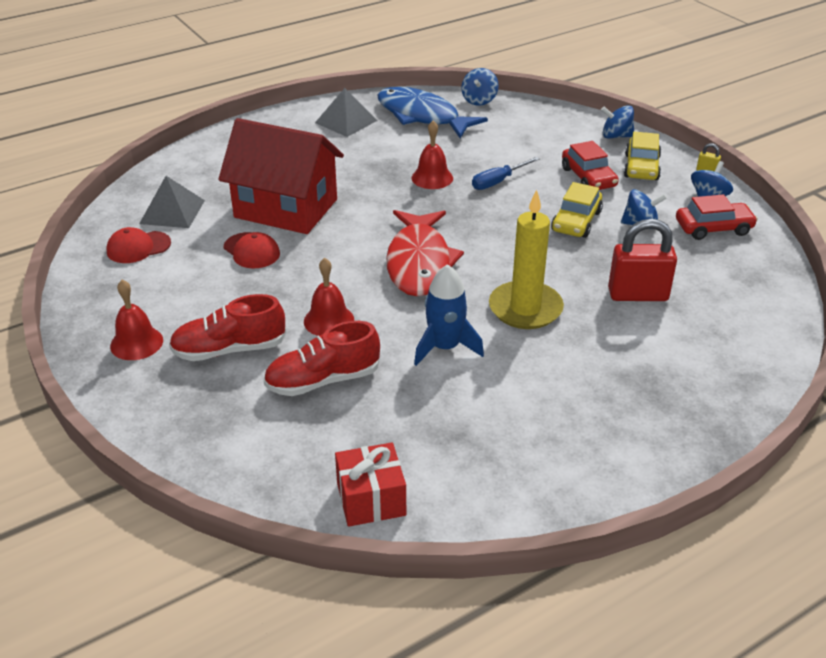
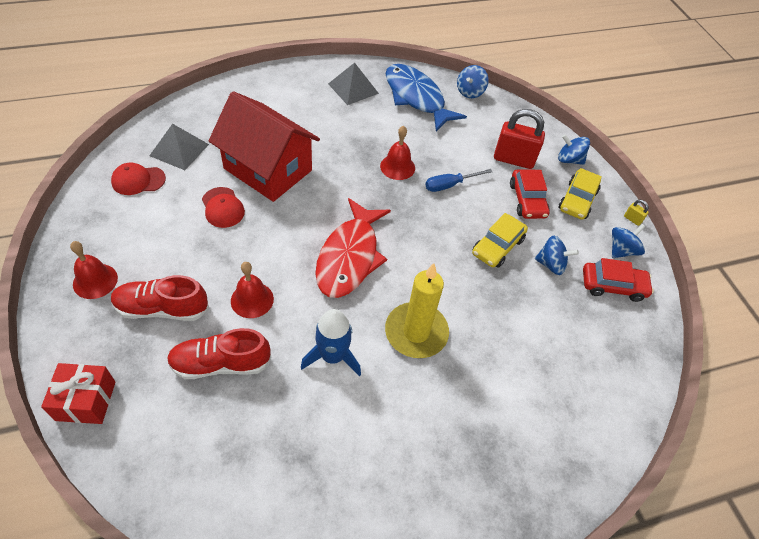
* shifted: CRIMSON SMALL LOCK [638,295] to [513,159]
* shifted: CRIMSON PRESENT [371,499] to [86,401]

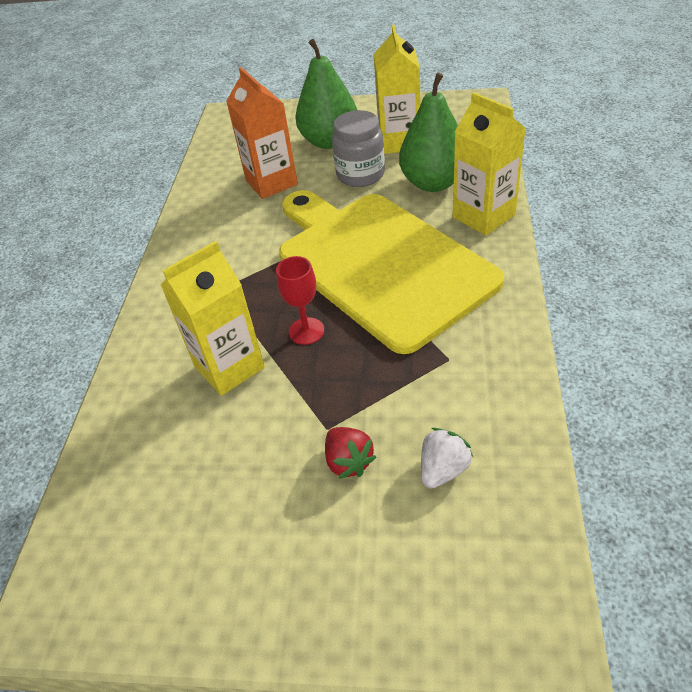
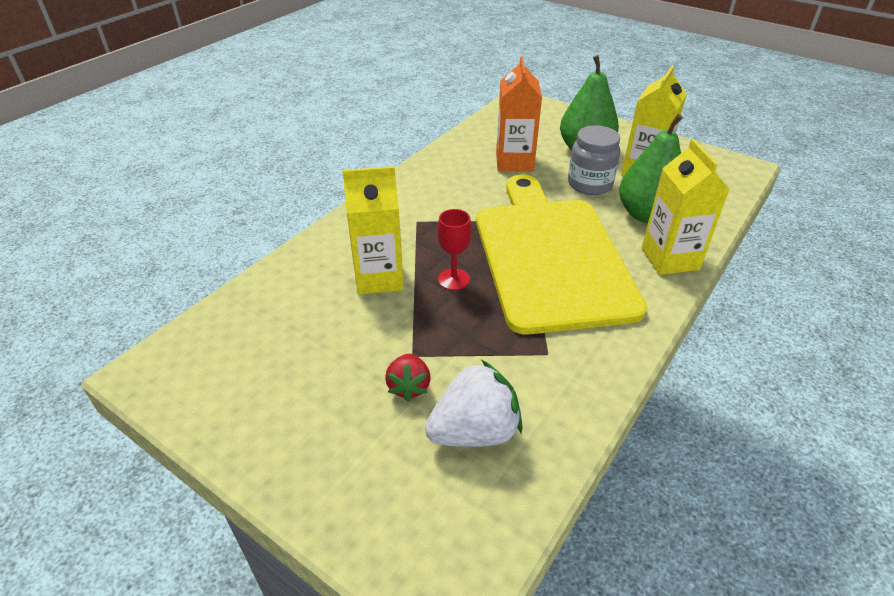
* scaled: SNOW-WHITE STRAWBERRY [443,469] = [474,432] x1.70

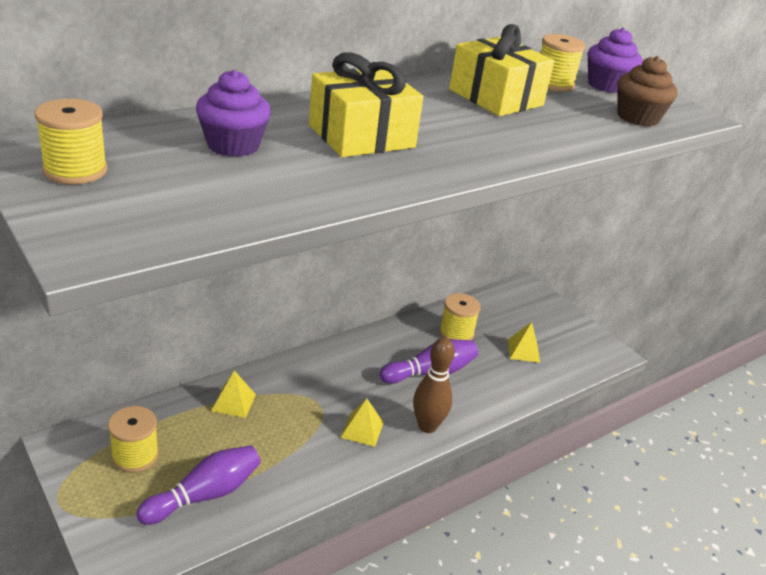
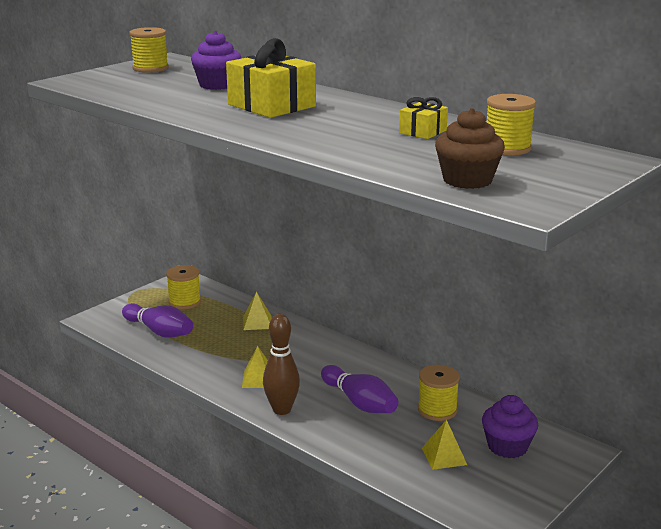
* scaled: BRIGHT YELLOW PRESENT [496,98] = [423,132] x0.51
* shifted: VIOLET CUPCAKE [606,85] to [507,446]

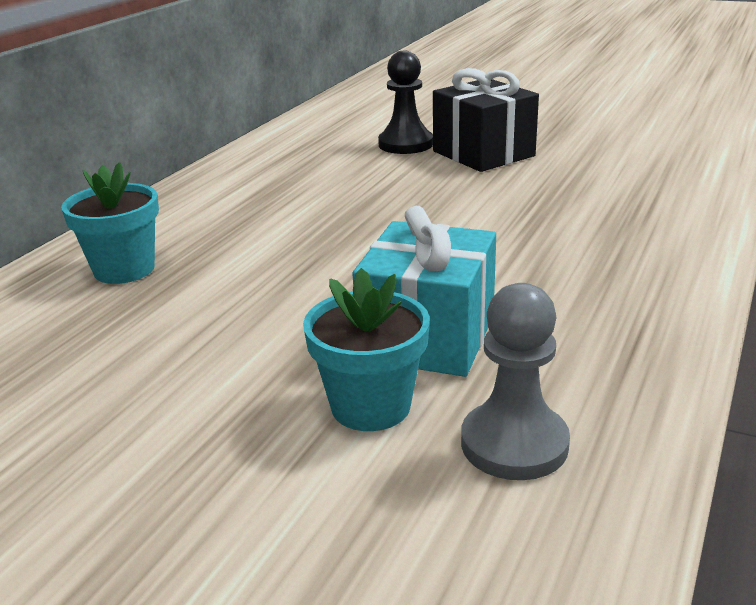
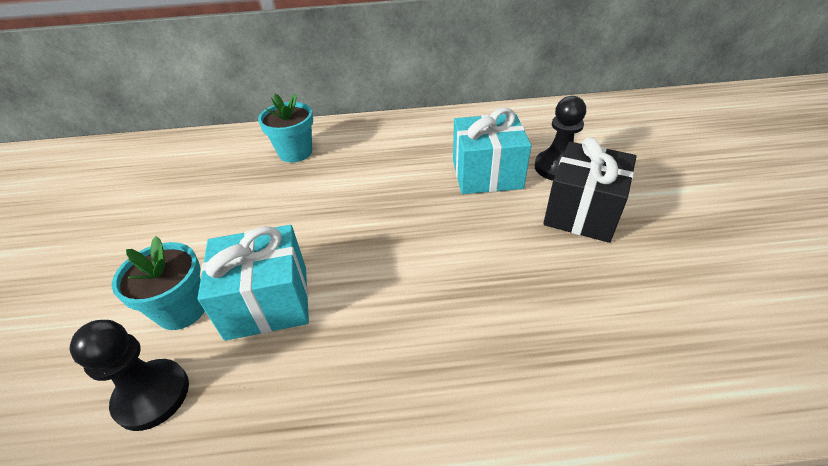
* repainted: GRAY GAME PAWN [514,444] to JET-BLACK GAME PAWN [152,395]
* new: TURQUOISE PRESENT [487,174]

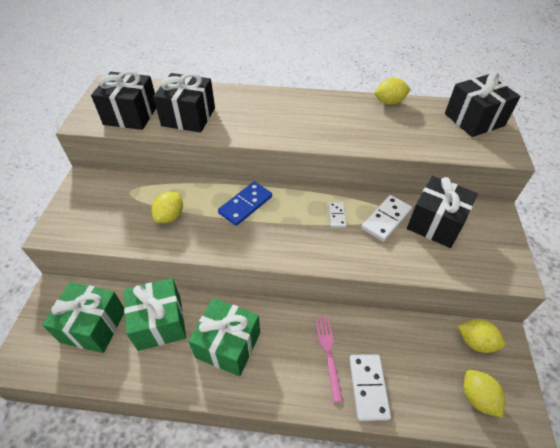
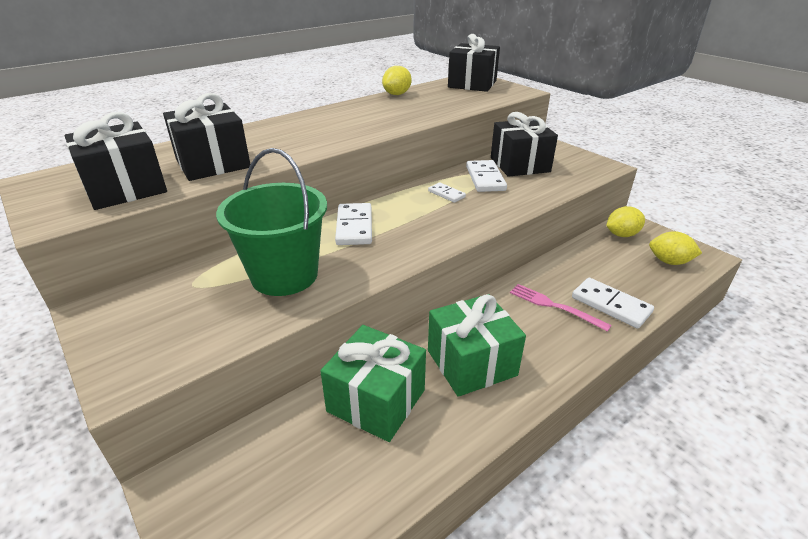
* repainted: BLUE DOMINO [245,205] to SNOW-WHITE DOMINO [354,227]
* swapped: BRIGHT YELLOW TOY LEMON [170,216] to EMERALD SAND BUCKET [284,275]
* gone: EMERALD PRESENT [93,326]

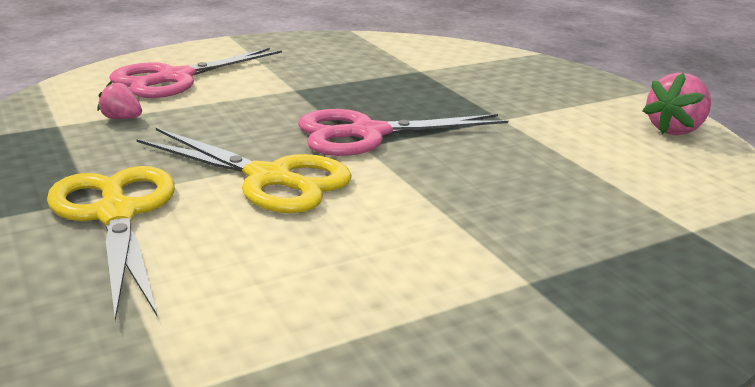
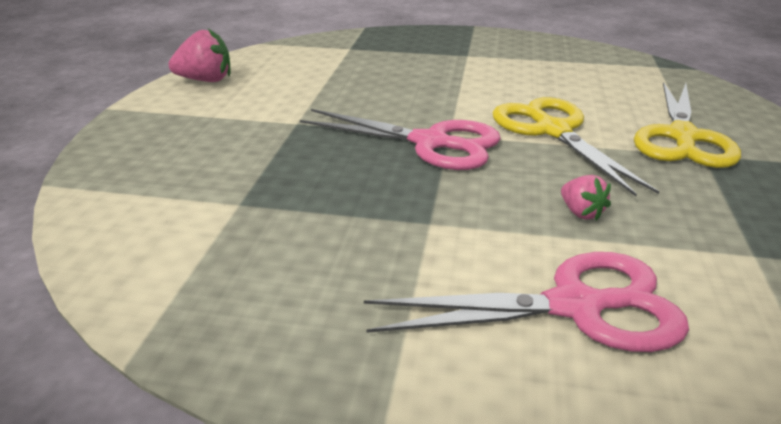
* shifted: PINK STRAWBERRY [121,118] to [581,213]

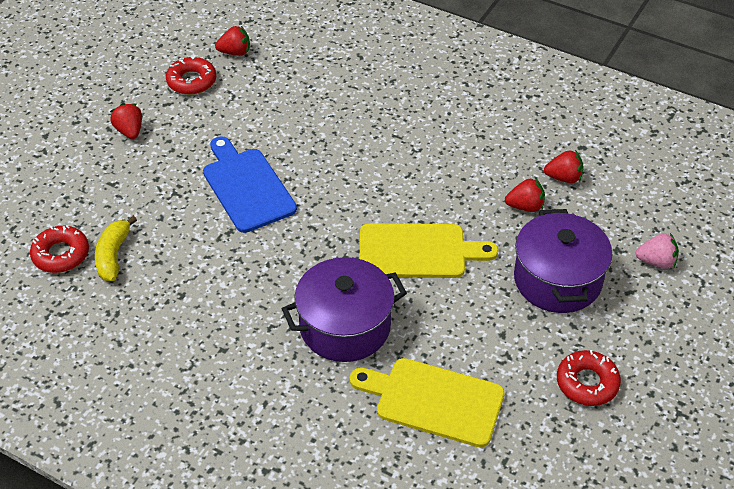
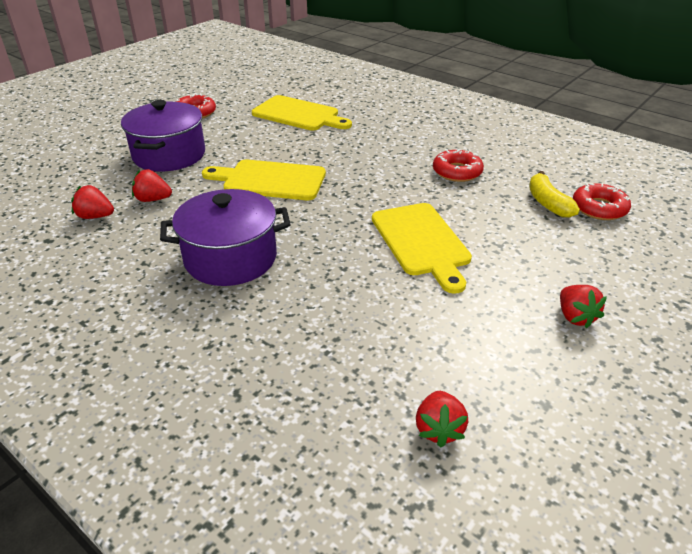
* rotated: CRIMSON STRAWBERRY [235,52] = [438,429] 90 degrees counterclockwise
* shifted: CRIMSON DONUT [191,81] to [457,172]
* repainted: BLUE BREAD BOARD [247,187] to BRIGHT YELLOW BREAD BOARD [421,242]
* rotated: BRIGHT YELLOW BANANA FRUIT [113,255] = [547,203] 150 degrees clockwise
* gone: PINK STRAWBERRY [656,261]
* shifted: VIOLET COOKING POT [345,326] to [230,258]

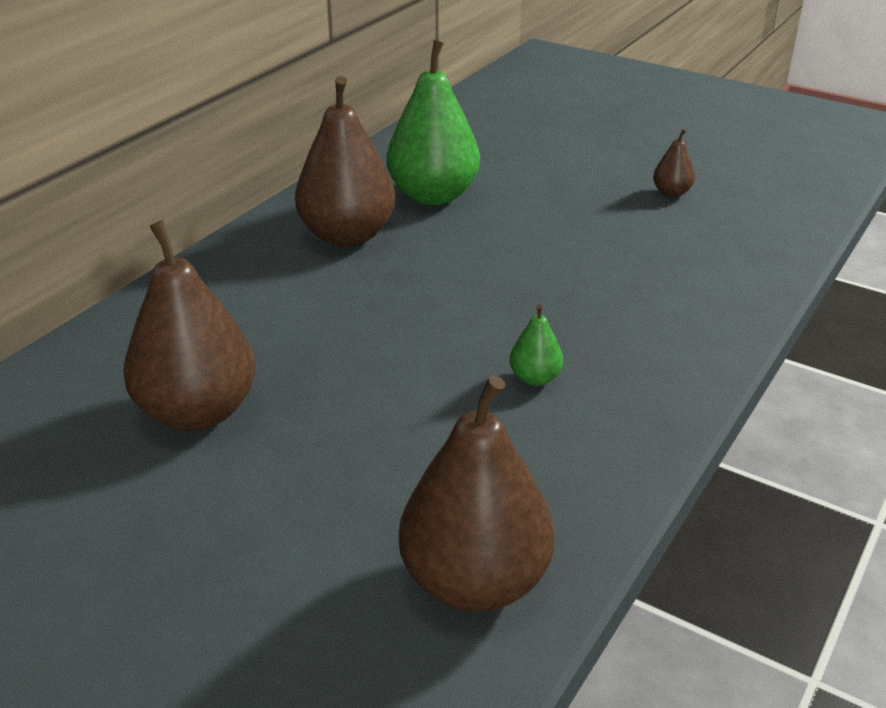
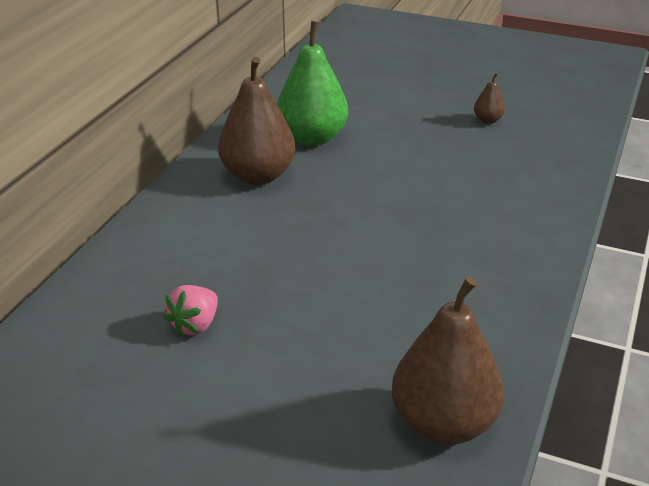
* swapped: RUSSET TOY PEAR [198,412] to PINK STRAWBERRY [195,325]
* gone: EMERALD TOY PEAR [535,378]

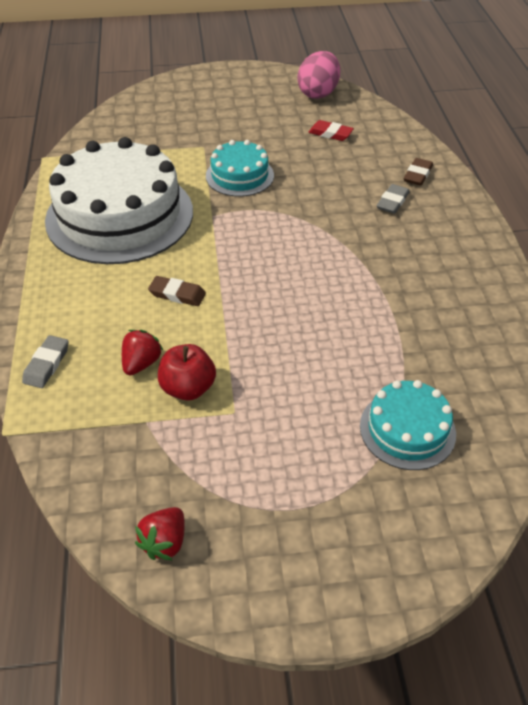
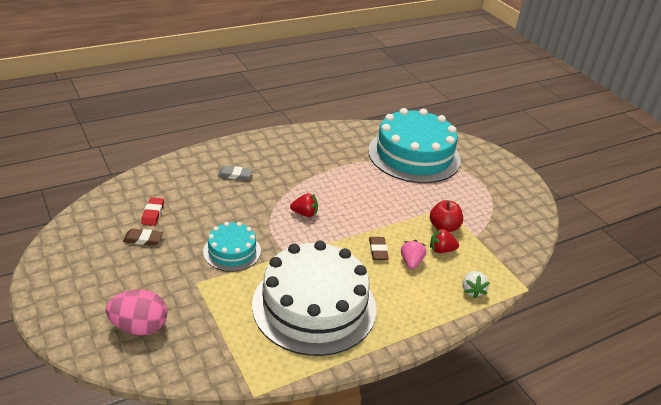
* shifted: PINK TOY EGG [318,93] to [139,327]
* shifted: RUSSET PENCIL ERASER [417,175] to [143,239]
* swapped: GRAY PENCIL ERASER [46,364] to SNOW-WHITE STRAWBERRY [472,290]
* scaled: TURQUOISE LAYER CAKE [407,429] = [414,155] x2.01
* shifted: CRIMSON STRAWBERRY [165,542] to [305,213]
* new: PINK STRAWBERRY [411,262]

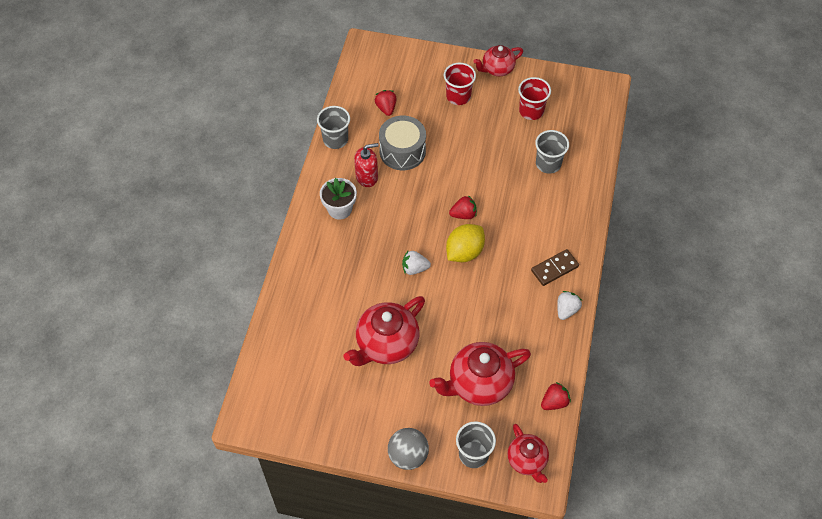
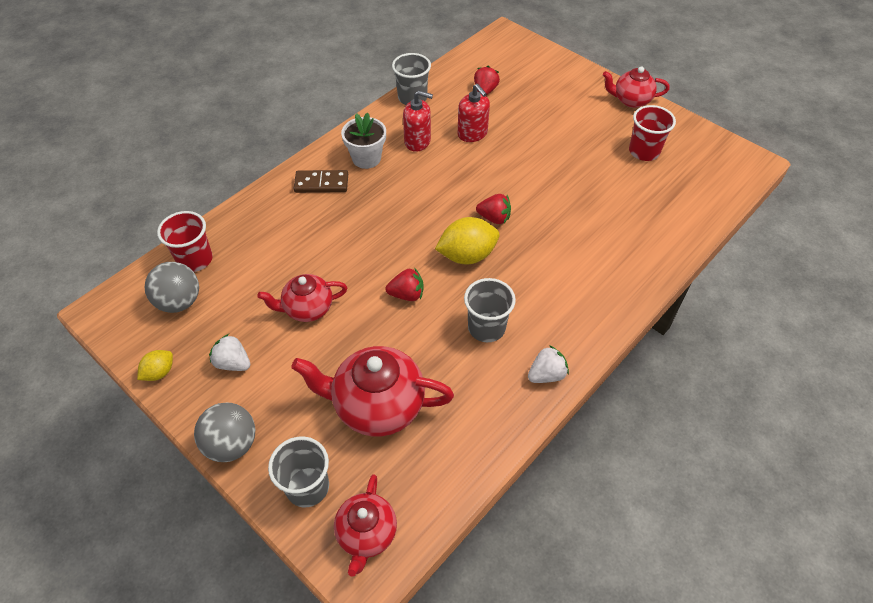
* shifted: CRIMSON BEAKER [458,96] to [195,259]
* swapped: GRAY DRUM [402,151] to CRIMSON PUMP BOTTLE [472,133]
* shifted: GRAY BEAKER [548,164] to [486,327]
* shifted: RUSSET DOMINO [554,268] to [321,183]
* shifted: SNOW-WHITE STRAWBERRY [414,268] to [233,363]
* scaled: CRIMSON TEAPOT [386,344] = [307,308] x0.61
* shifted: CRIMSON STRAWBERRY [554,402] to [407,294]
* new: GRAY SPHERE [179,302]
* new: BRIGHT YELLOW TOY LEMON [159,372]

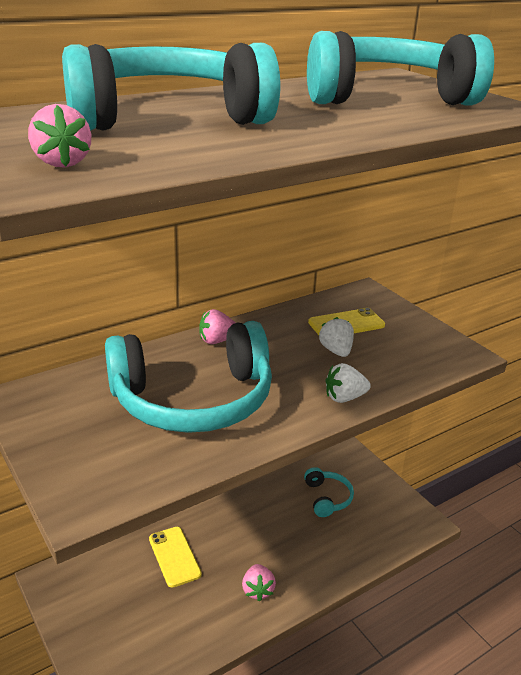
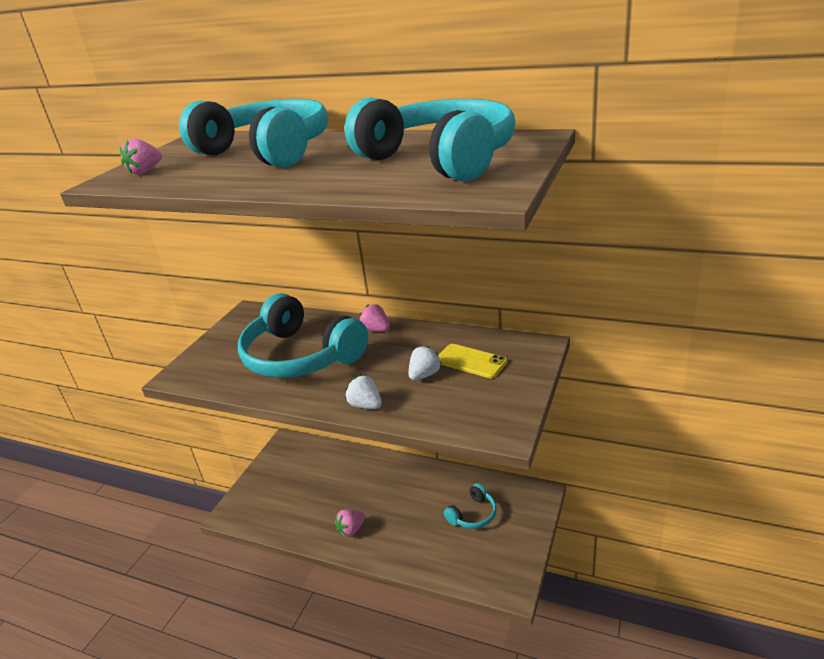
* gone: BRIGHT YELLOW MOBILE PHONE [174,556]

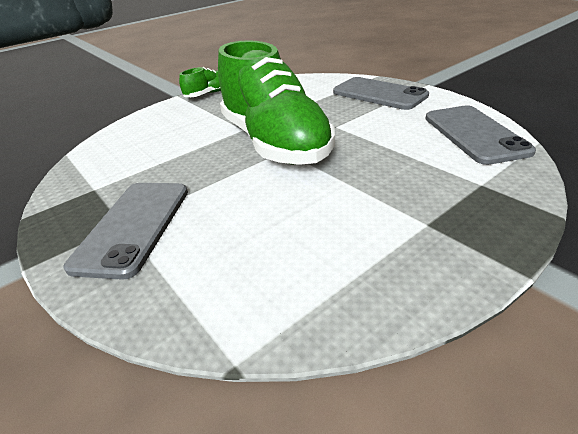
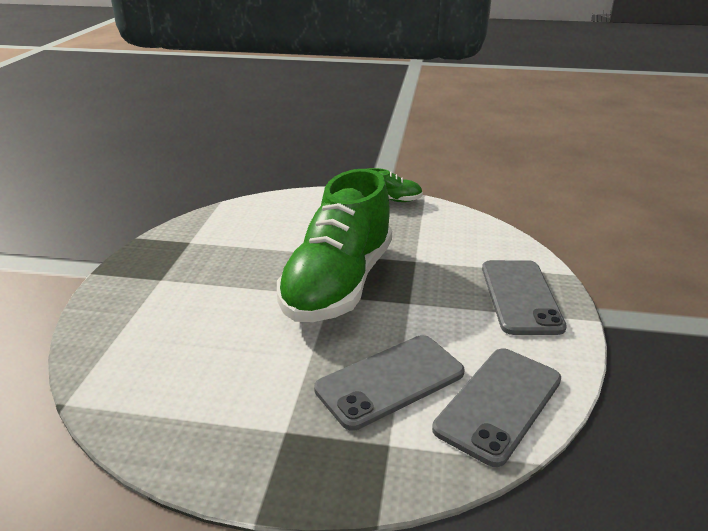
* shifted: GRAY MOBILE PHONE [134,226] to [390,381]

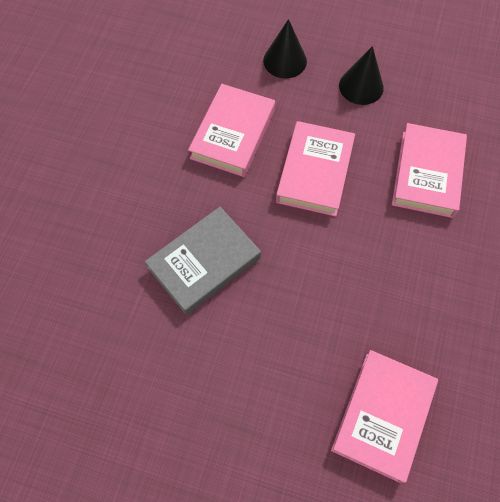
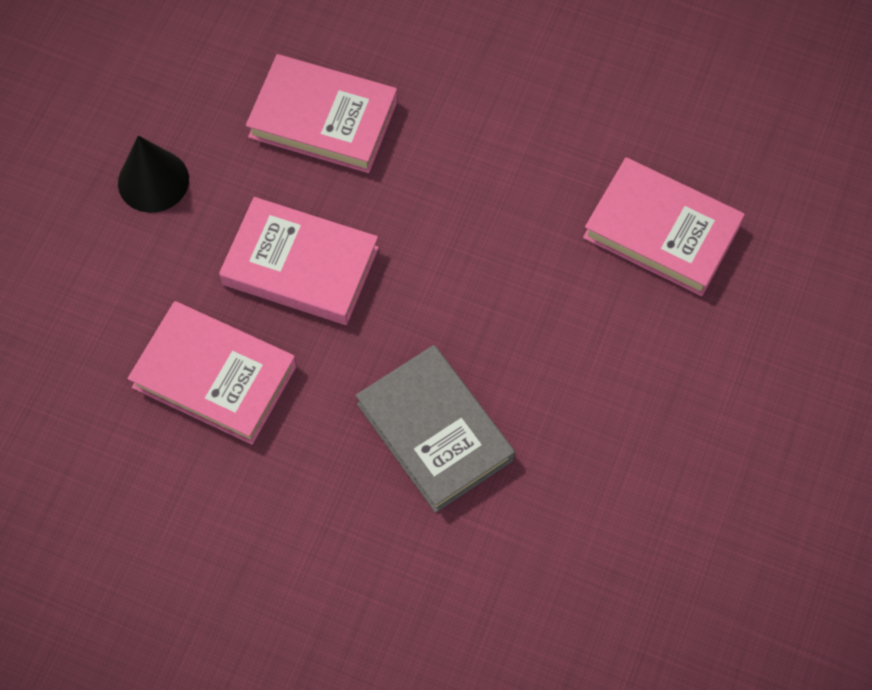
* gone: JET-BLACK CONE [285,61]

